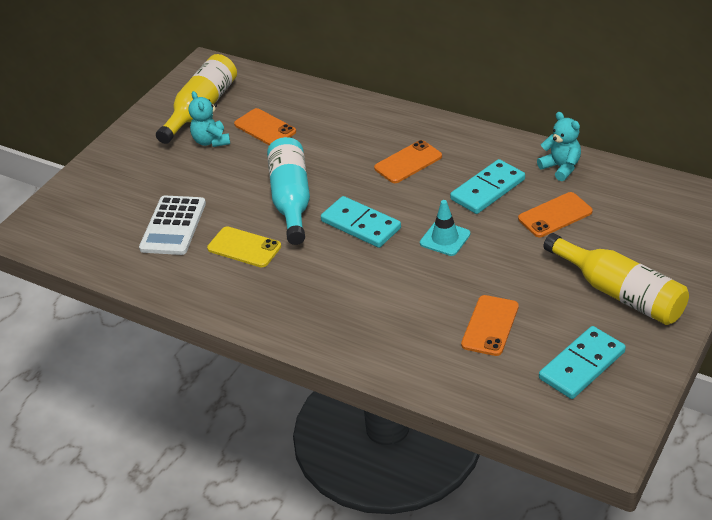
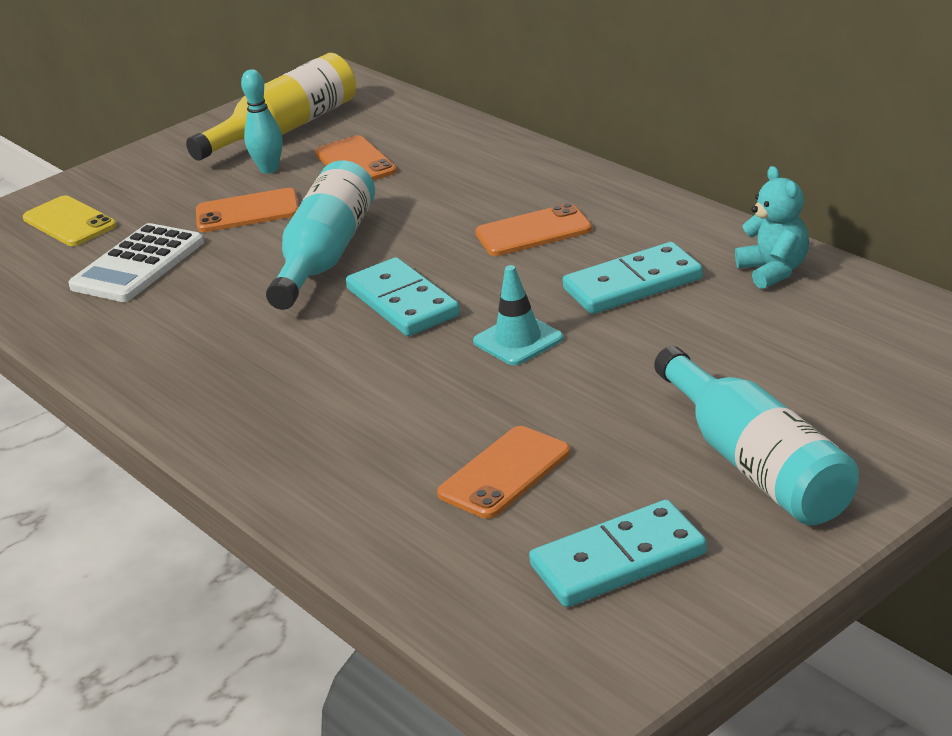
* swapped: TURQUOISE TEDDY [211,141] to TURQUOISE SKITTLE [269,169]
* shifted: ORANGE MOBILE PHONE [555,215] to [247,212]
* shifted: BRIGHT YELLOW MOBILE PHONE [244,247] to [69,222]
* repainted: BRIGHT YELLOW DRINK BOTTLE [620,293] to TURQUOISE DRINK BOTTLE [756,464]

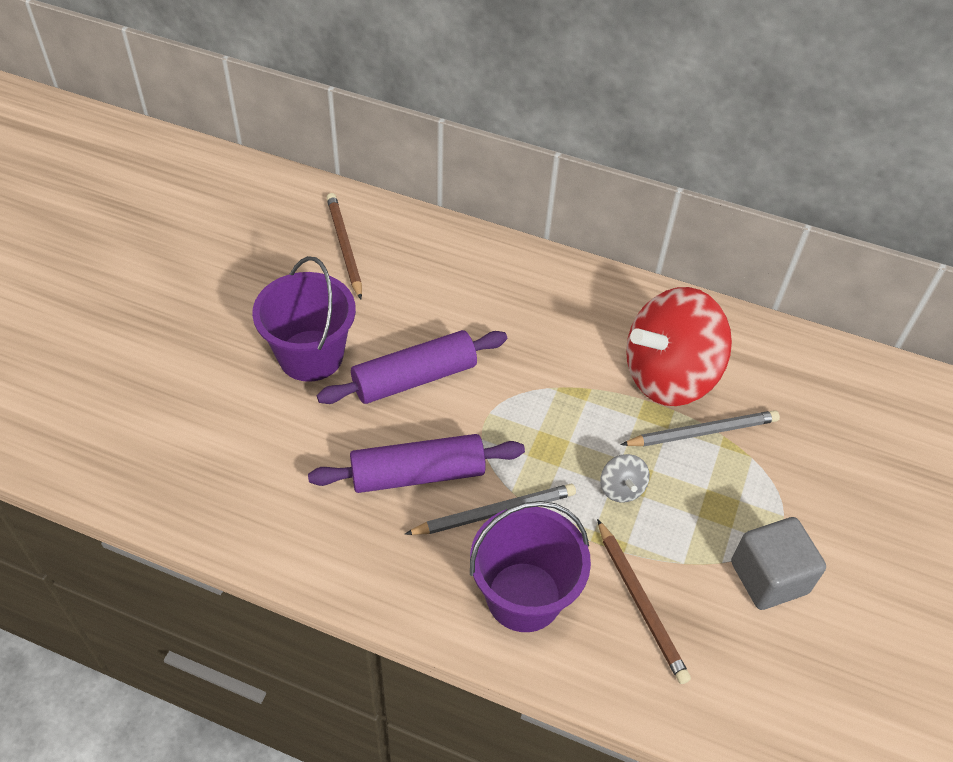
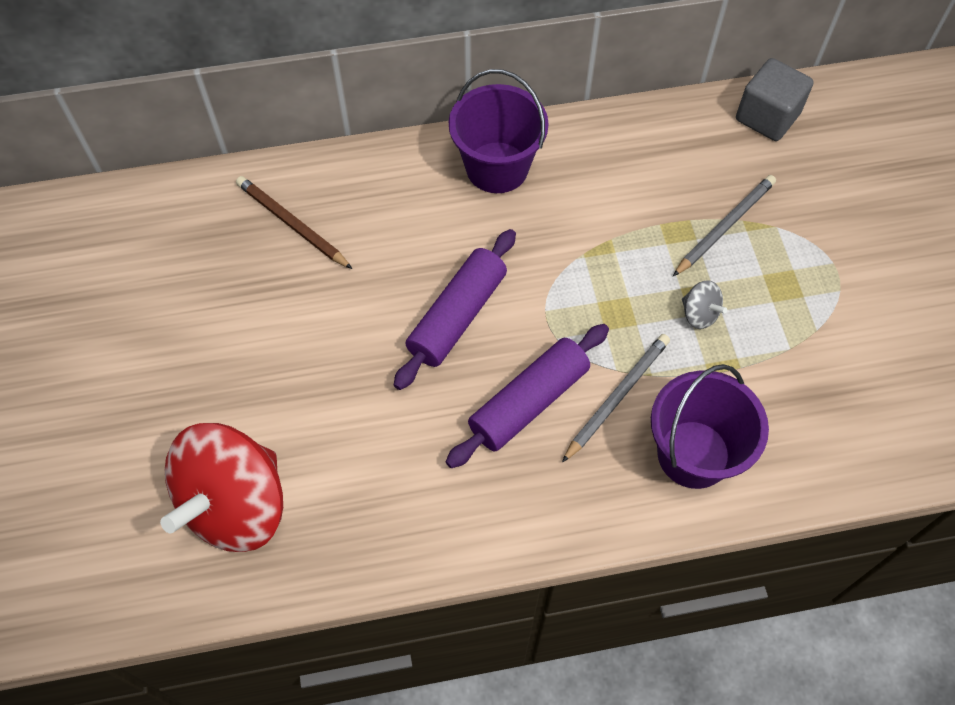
* shifted: VIOLET SAND BUCKET [311,355] to [497,167]
* shifted: CRIMSON WHIRLIGIG [669,376] to [236,505]
* shifted: GRAY SOLID CUBE [769,577] to [767,117]
* gone: RUSSET LEAD PENCIL [641,603]

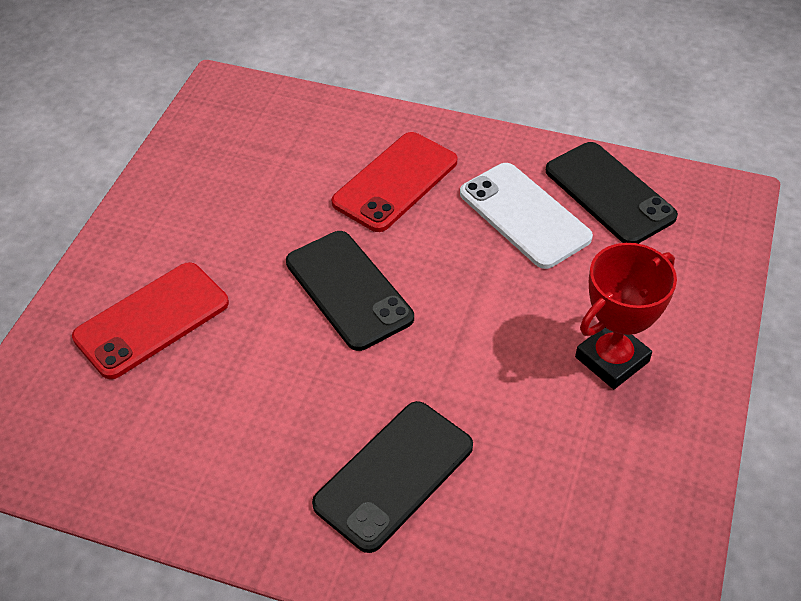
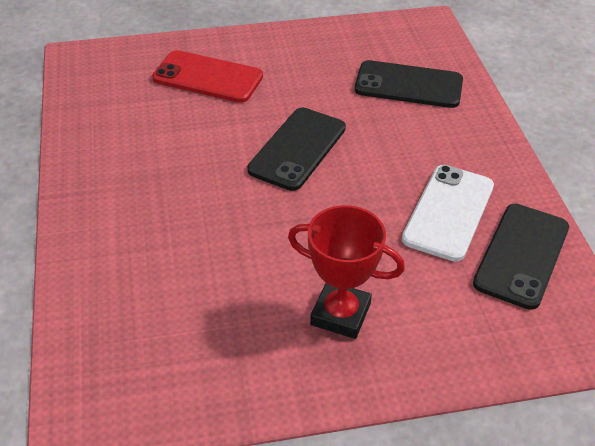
* gone: CRIMSON MOBILE PHONE [395,182]
* shifted: JET-BLACK MOBILE PHONE [394,475] to [408,85]

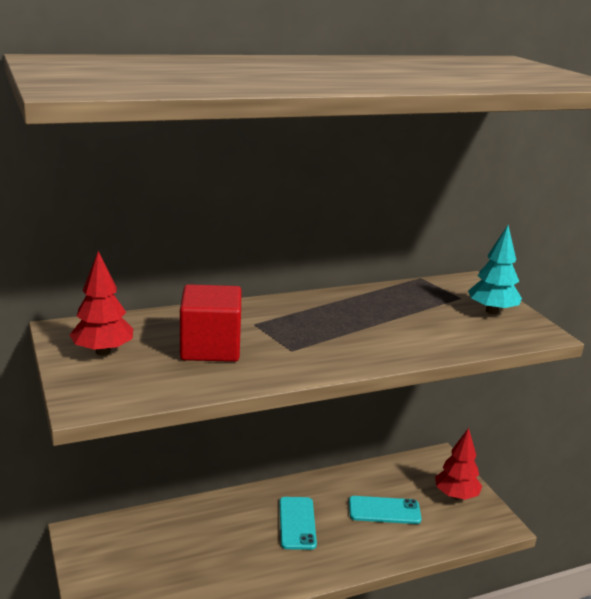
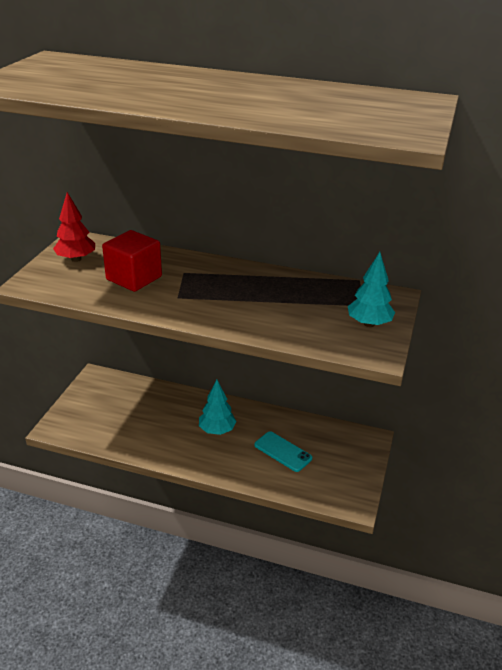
* gone: CRIMSON TOY TREE [456,495]
* swapped: TURQUOISE MOBILE PHONE [297,523] to TURQUOISE TOY TREE [217,430]

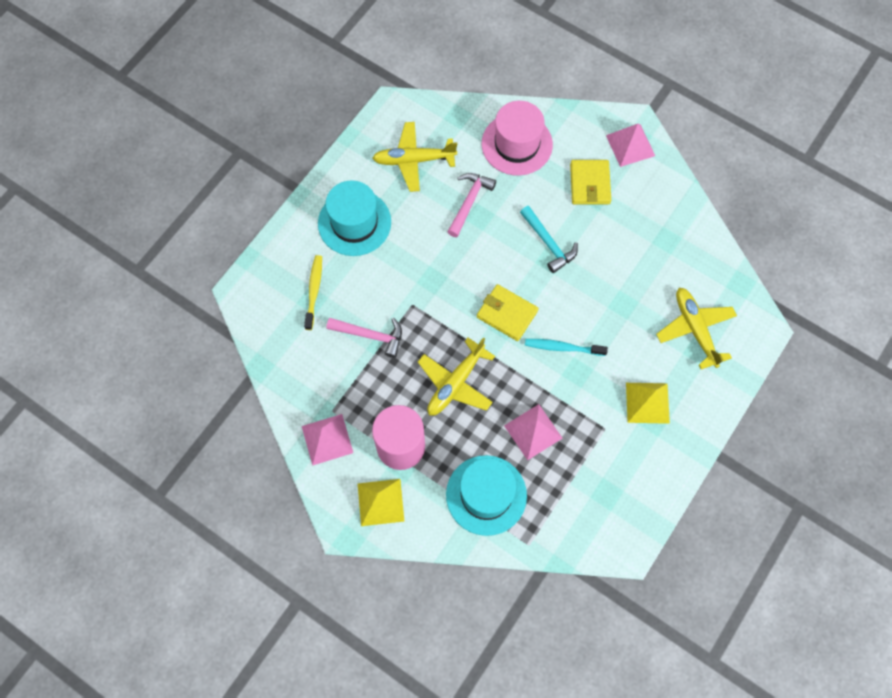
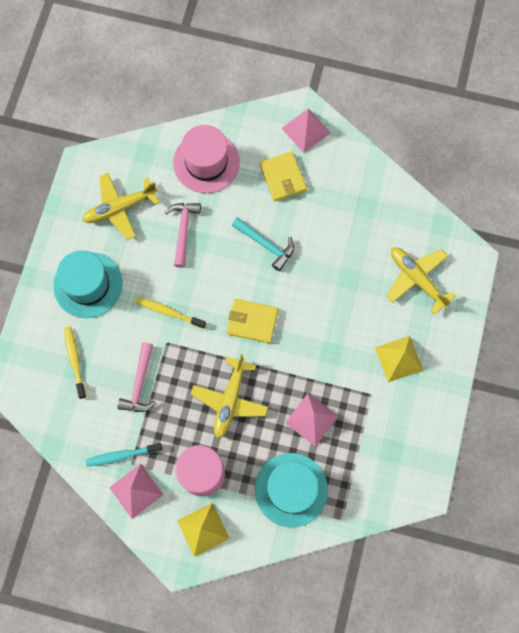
* rotated: PINK HAMMER [370,335] = [140,383] 105 degrees clockwise
* shifted: TURQUOISE DENTAL BRUSH [562,347] to [122,455]
* new: BRIGHT YELLOW DENTAL BRUSH [169,312]

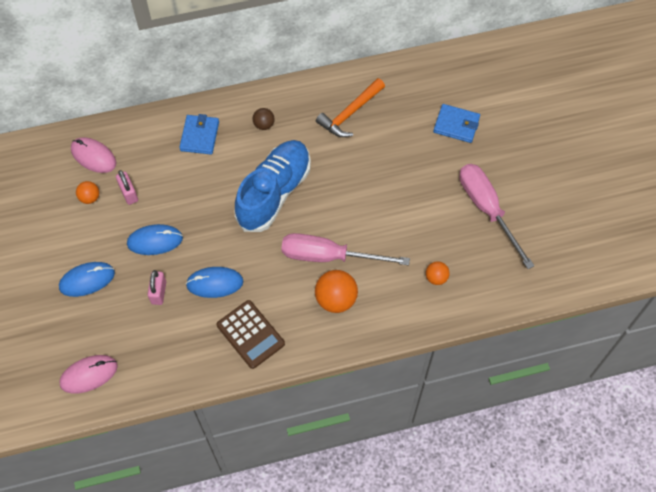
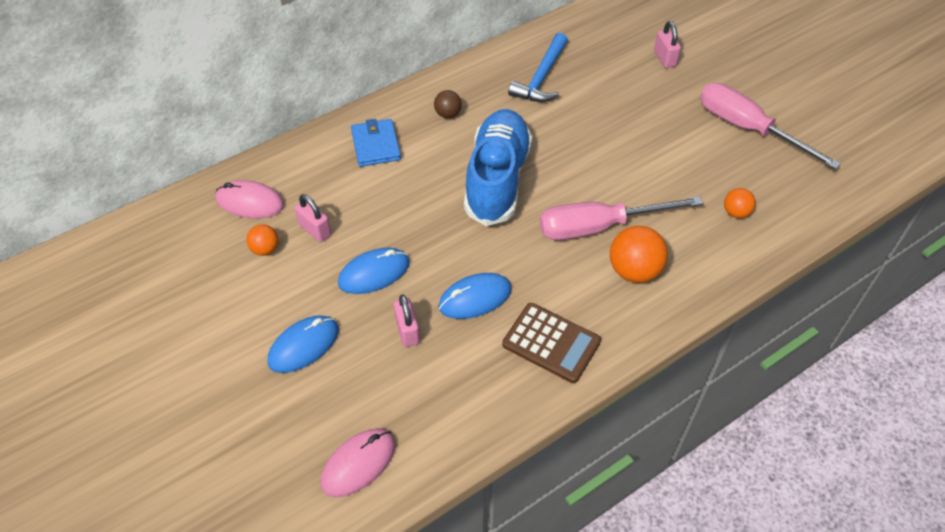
* repainted: ORANGE HAMMER [350,113] to BLUE HAMMER [541,77]
* swapped: BLUE WALLET [456,125] to PINK SMALL LOCK [664,58]

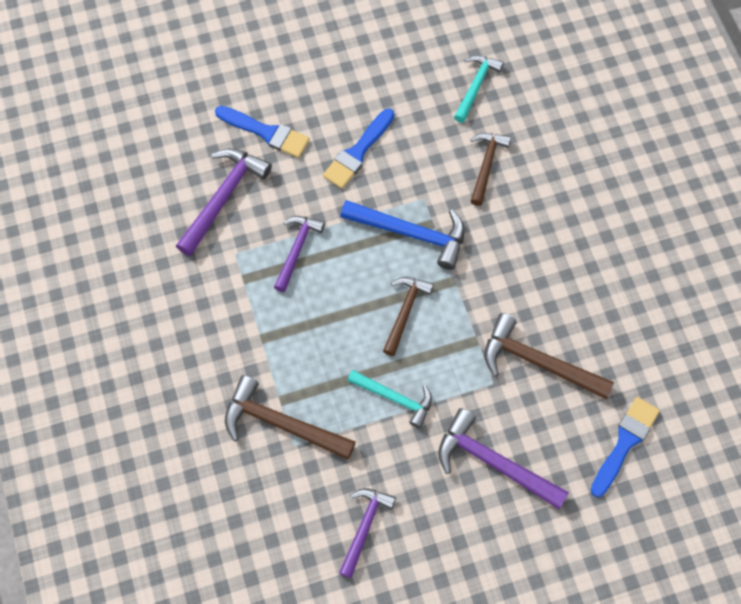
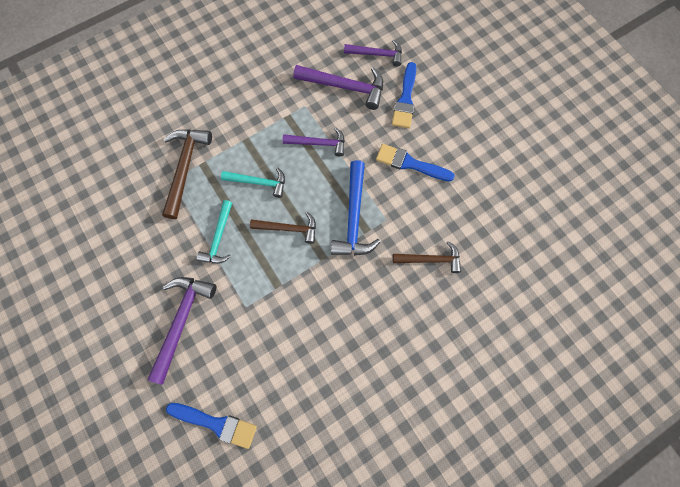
* shifted: TURQUOISE HAMMER [475,86] to [259,182]
* gone: RUSSET HAMMER [538,362]
* shifted: VIOLET HAMMER [364,527] to [377,54]

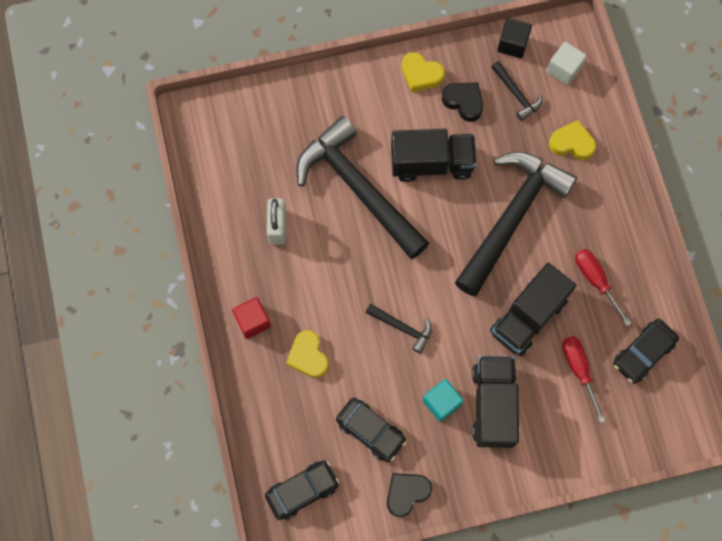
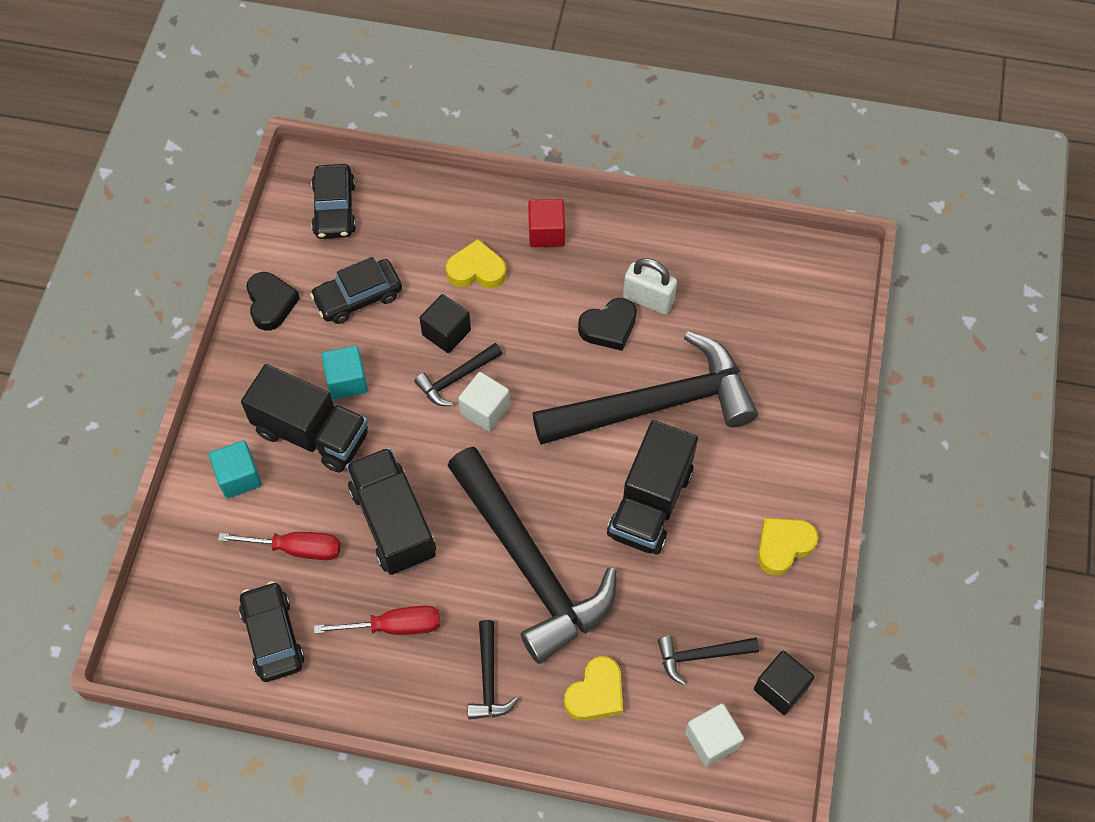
* shifted: JET-BLACK HEART [463,102] to [609,327]
* new: JET-BLACK SOLID CUBE [446,332]
* new: SNOW-WHITE SOLID CUBE [485,410]
* new: TURQUOISE SOLID CUBE [239,477]
* new: JET-BLACK HAMMER [488,679]

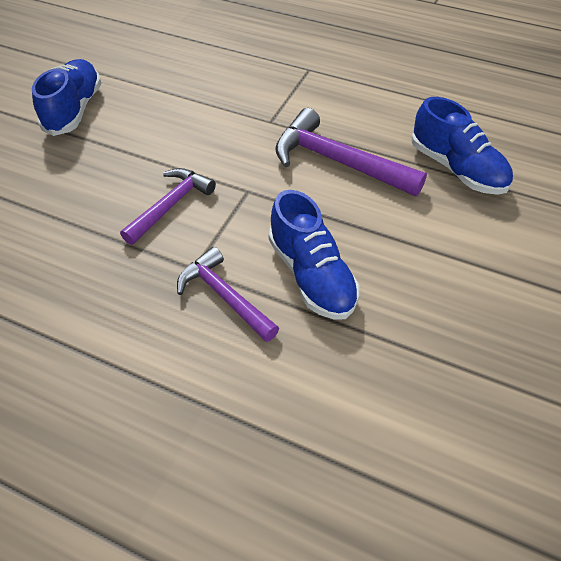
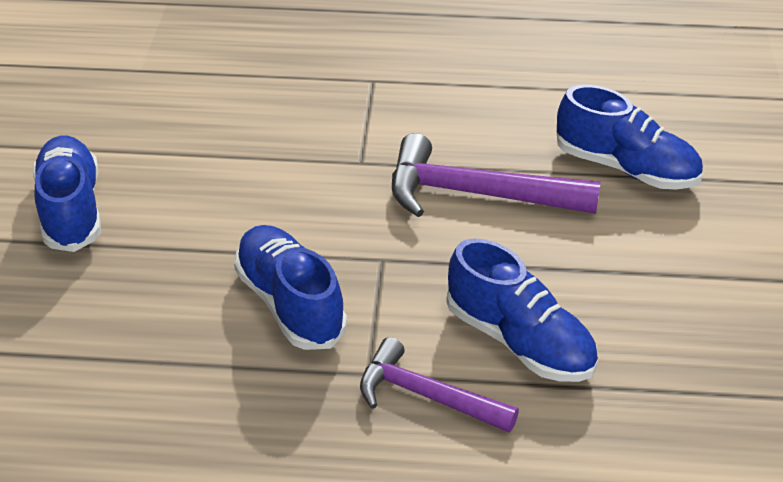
* swapped: VIOLET HAMMER [170,205] to BLUE SNEAKER [290,303]

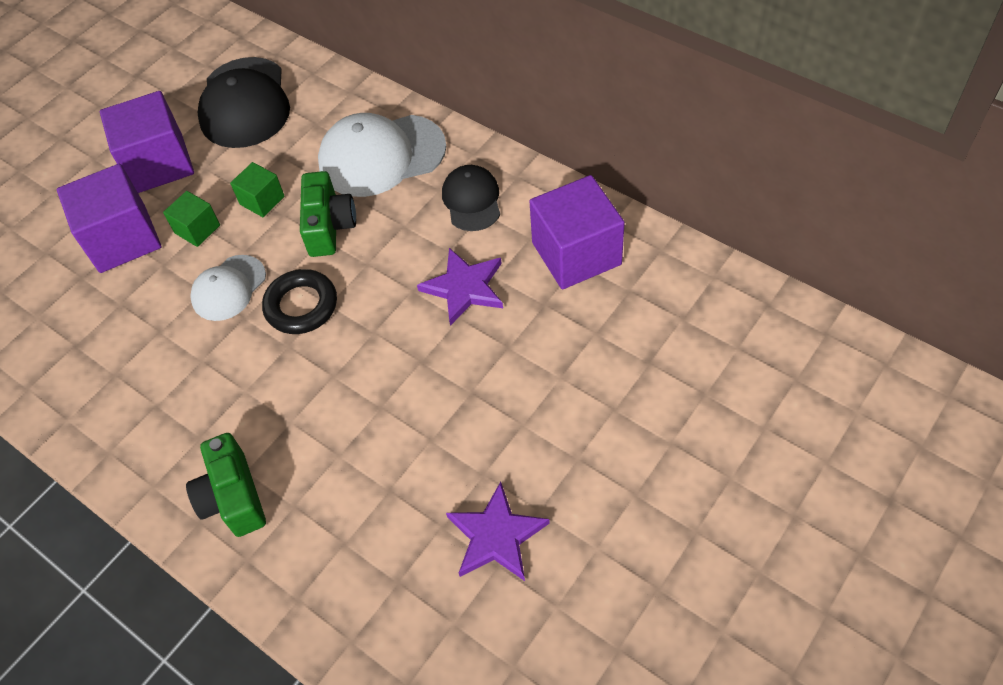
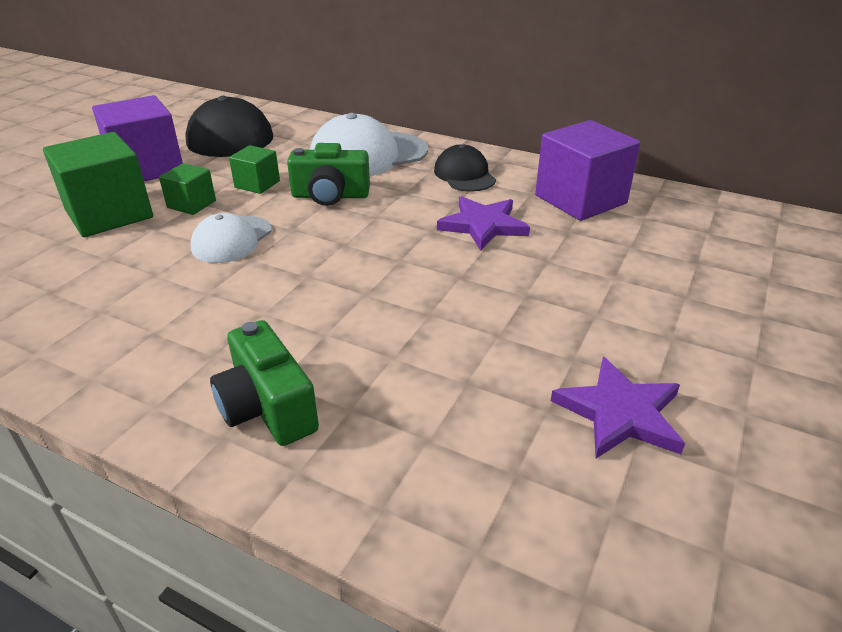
* repainted: VIOLET SOLID CUBE [123,239] to EMERALD SOLID CUBE [109,214]
* rotated: EMERALD COMPACT CAMERA [329,226] = [330,196] 105 degrees clockwise
* gone: JET-BLACK TORUS [301,306]

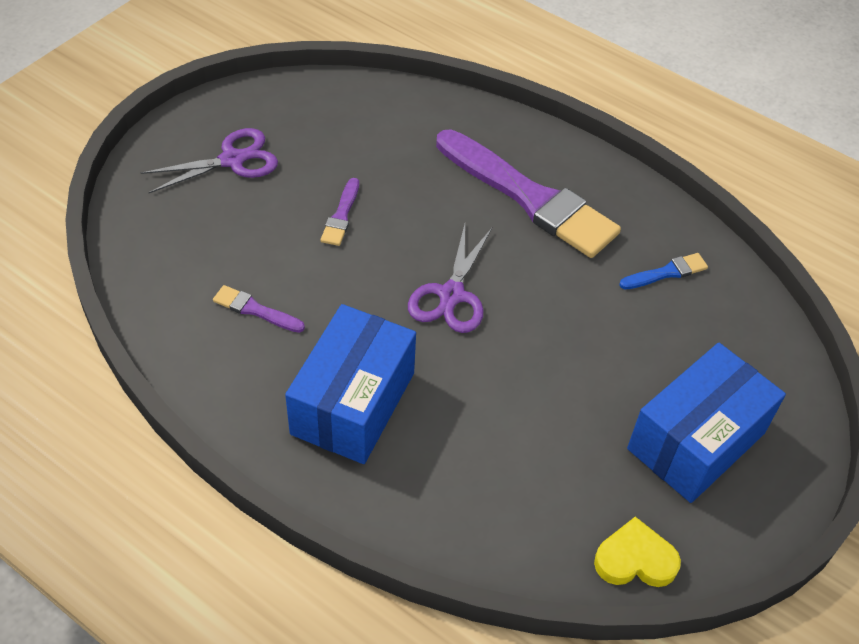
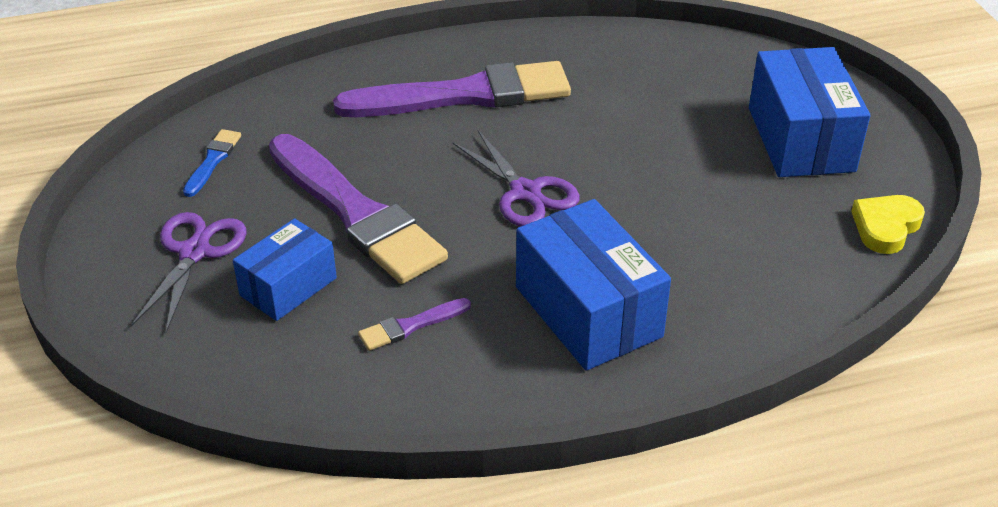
* scaled: VIOLET BRUSH [341,216] = [356,214] x2.43
* shifted: BLUE BRUSH [666,272] to [213,161]
* new: BLUE BOX [288,286]

